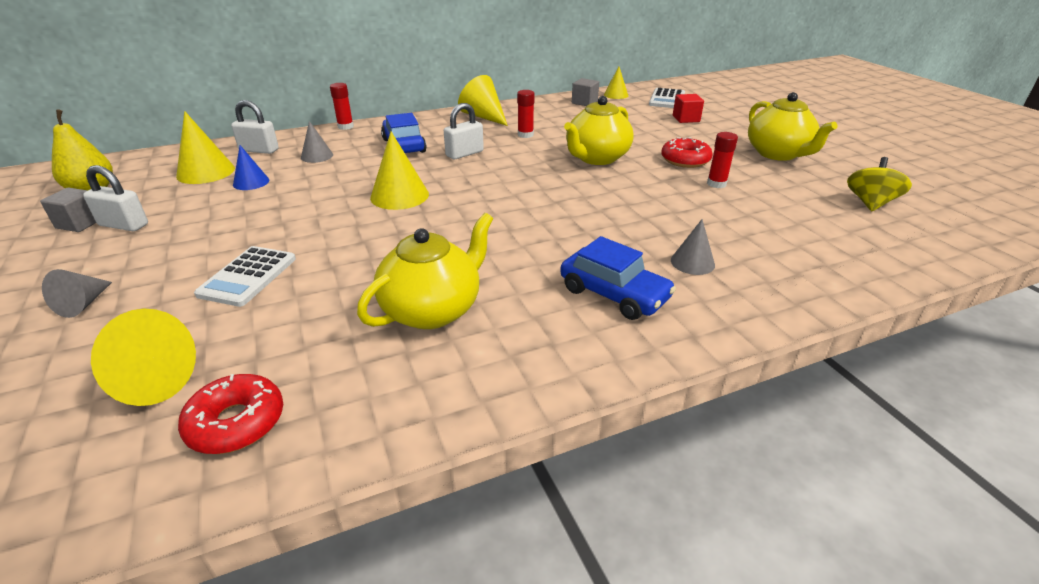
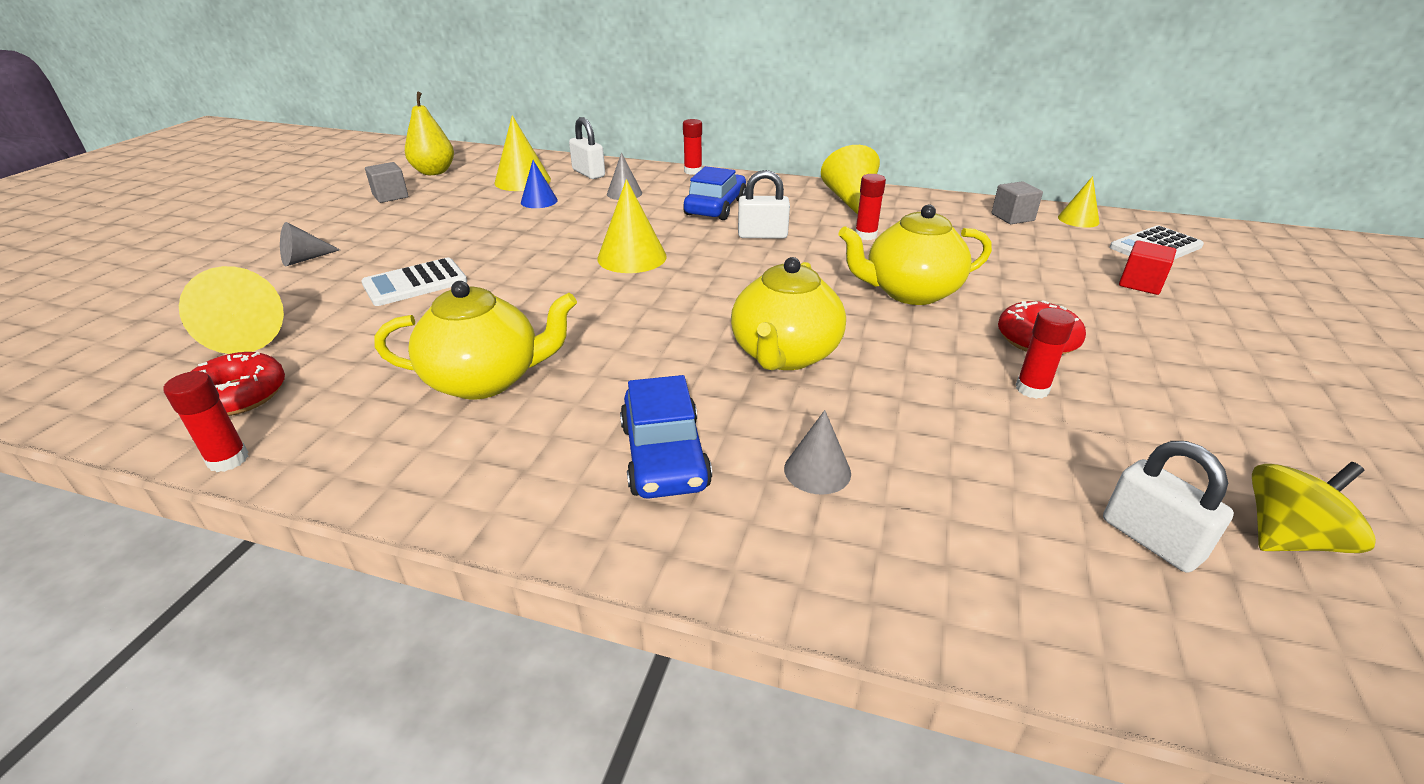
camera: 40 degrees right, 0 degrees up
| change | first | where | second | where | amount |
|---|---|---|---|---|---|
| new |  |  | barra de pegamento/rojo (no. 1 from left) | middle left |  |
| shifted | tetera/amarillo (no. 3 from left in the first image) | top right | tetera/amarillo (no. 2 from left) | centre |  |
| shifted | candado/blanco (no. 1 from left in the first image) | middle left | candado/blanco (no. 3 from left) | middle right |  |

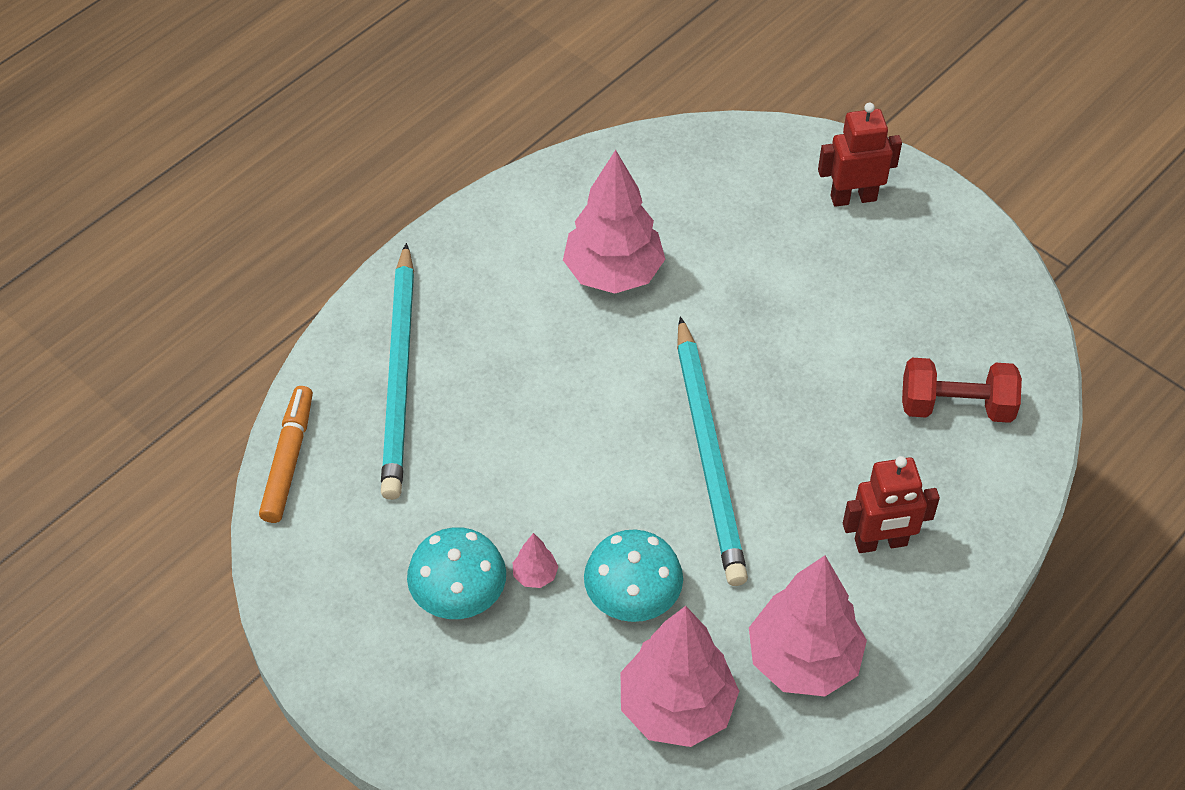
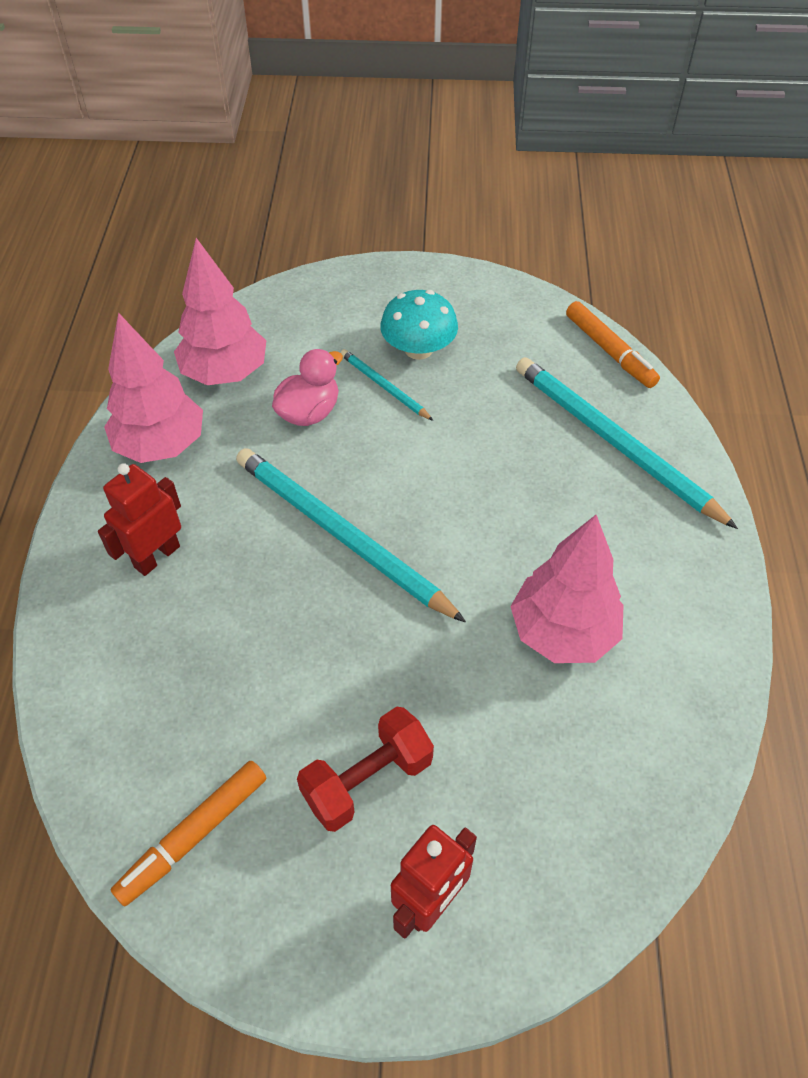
camera: 140 degrees right, 0 degrees up
| change | first | where | second | where | amount |
|---|---|---|---|---|---|
| new |  |  | rotulador/naranja (no. 1 from left) | bottom left |  |
| swapped | seta/turquesa (no. 2 from left) | bottom centre | pato/rosa | centre |  |
| shifted | mancuerna/rojo | middle right |  | bottom centre |  |
| swapped | árbol/rosa (no. 1 from left) | bottom centre | lápiz/turquesa (no. 2 from left) | centre |  |

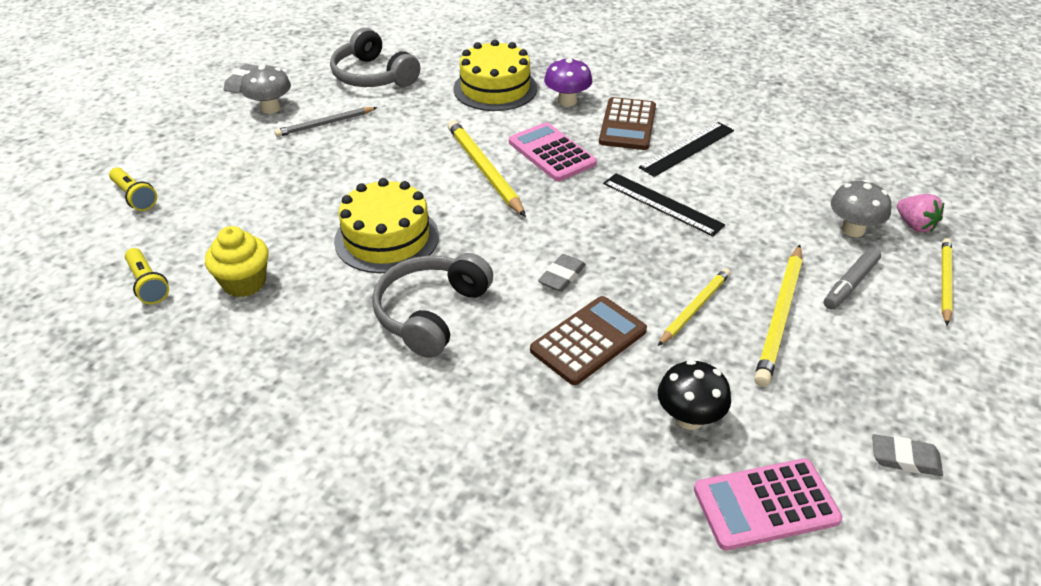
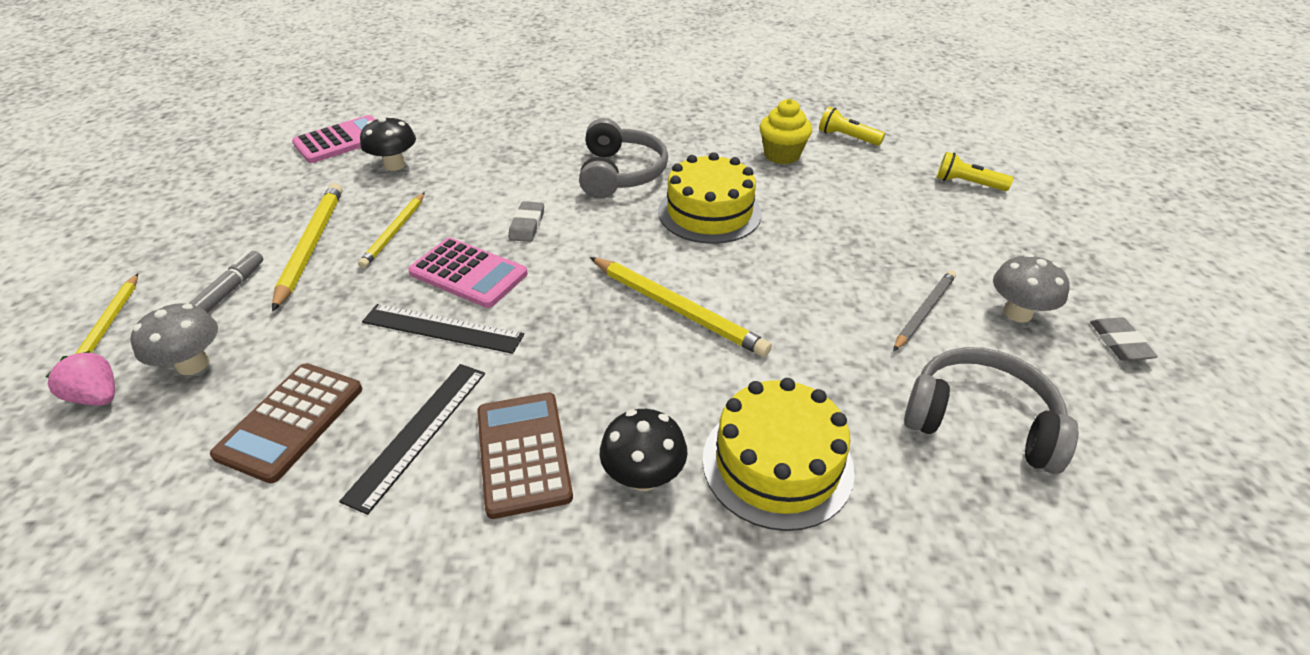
camera: 155 degrees right, 0 degrees up
| change | first | where | second | where | amount |
|---|---|---|---|---|---|
| shifted | calculadora/marrón (no. 1 from left) | centre |  | middle left |  |
| shifted | calculadora/rosa (no. 1 from left in the first image) | top centre | calculadora/rosa (no. 2 from left) | centre |  |
| repainted | seta/morado | top centre | seta/negro (no. 2 from left) | bottom centre |  |
| gone | goma de borrar/gris (no. 3 from left) | bottom right |  |  |  |

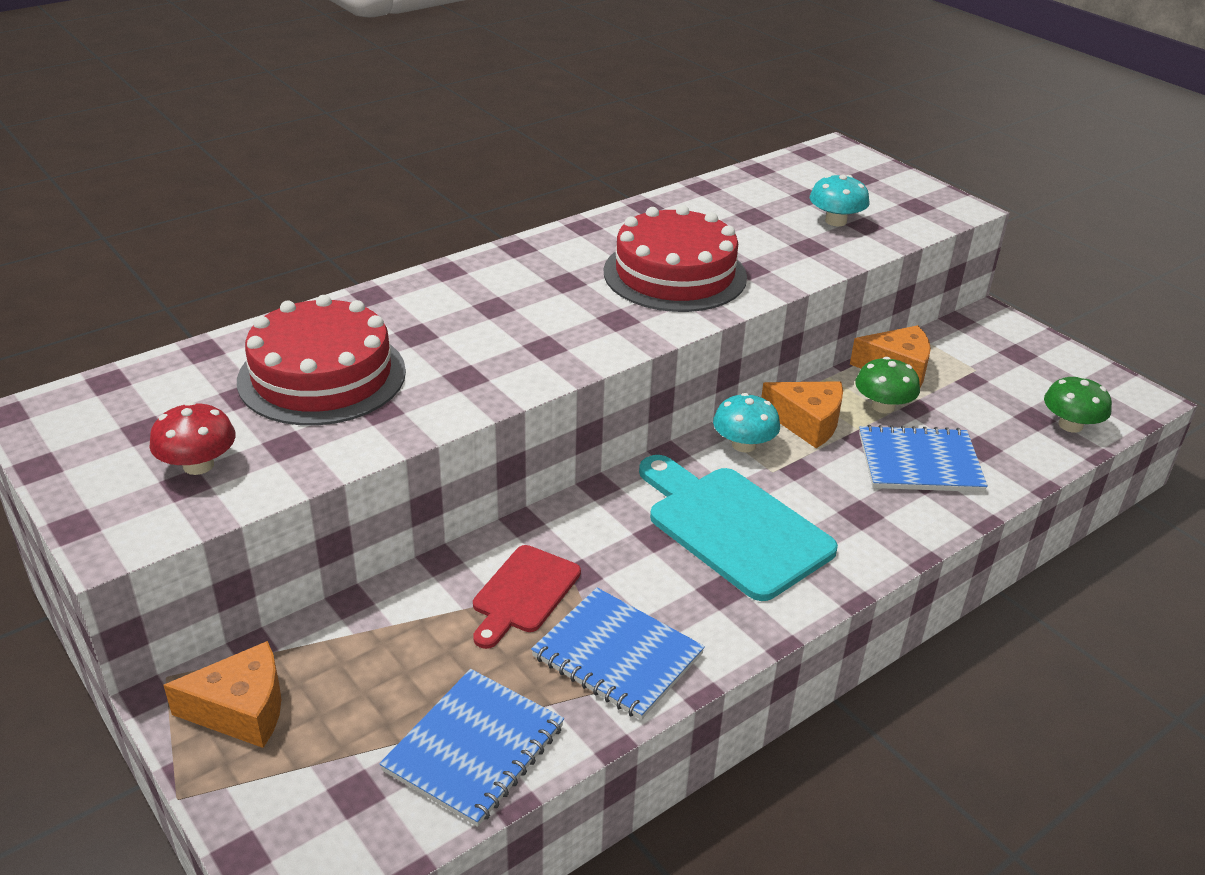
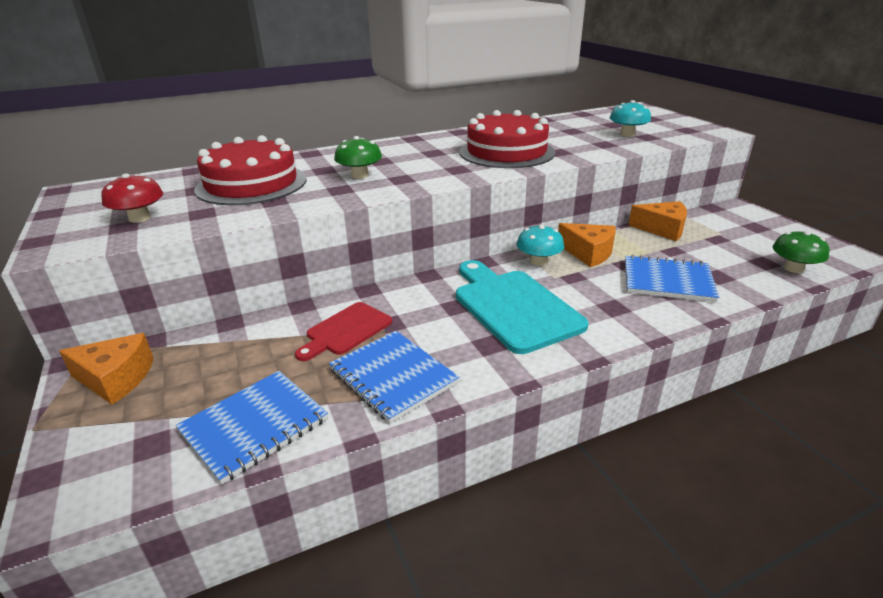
camera: 15 degrees right, 5 degrees down
| change | first | where | second | where | amount |
|---|---|---|---|---|---|
| shifted | seta/verde (no. 1 from left) | middle right |  | top centre |  |

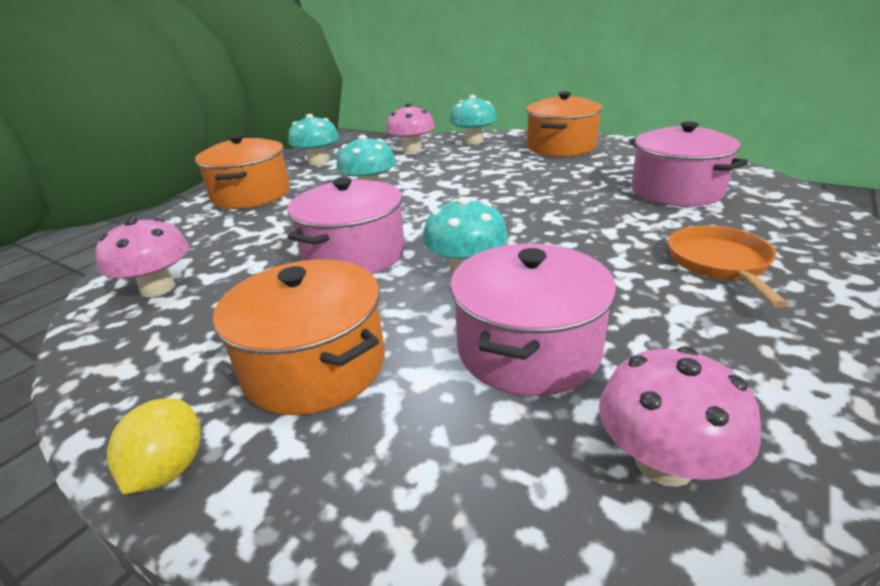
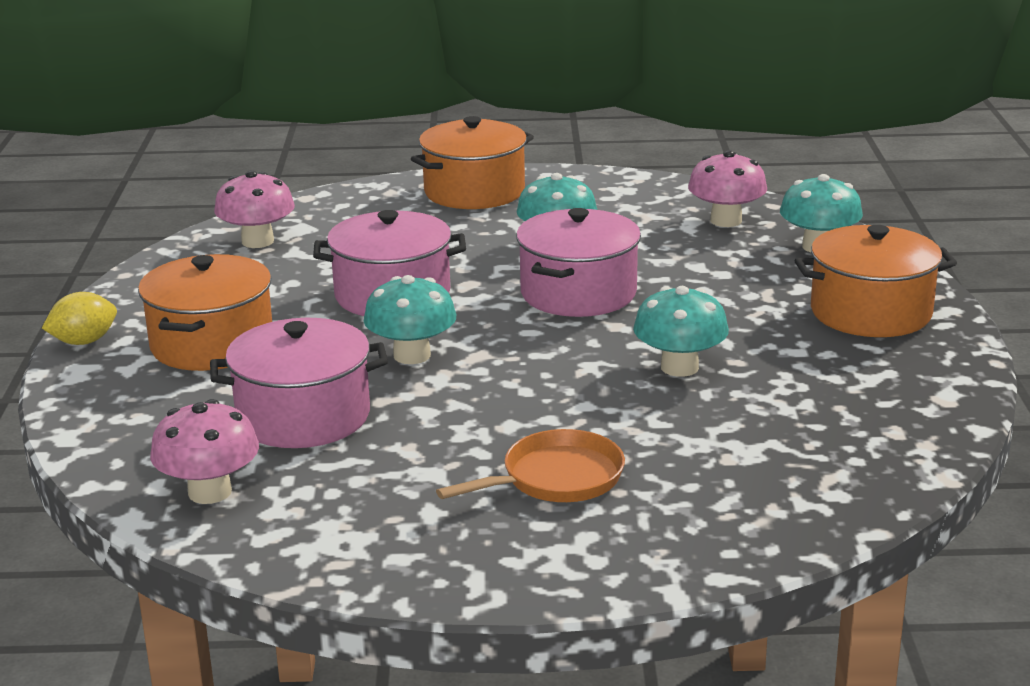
camera: 55 degrees right, 5 degrees down
| change | first | where | second | where | amount |
|---|---|---|---|---|---|
| shifted | olla/rosa (no. 3 from left) | top right |  | centre |  |
| shifted | seta/turquesa (no. 1 from left in the first image) | top centre | seta/turquesa (no. 3 from left) | centre |  |

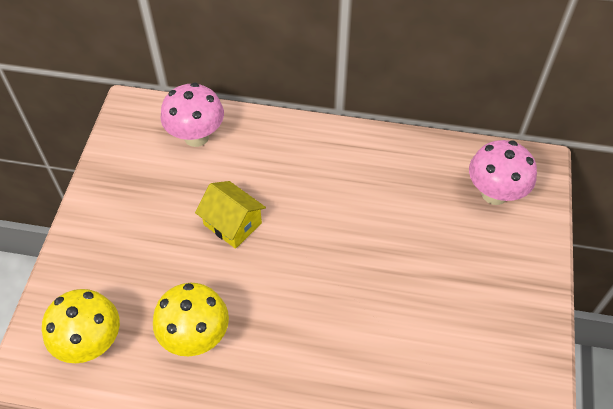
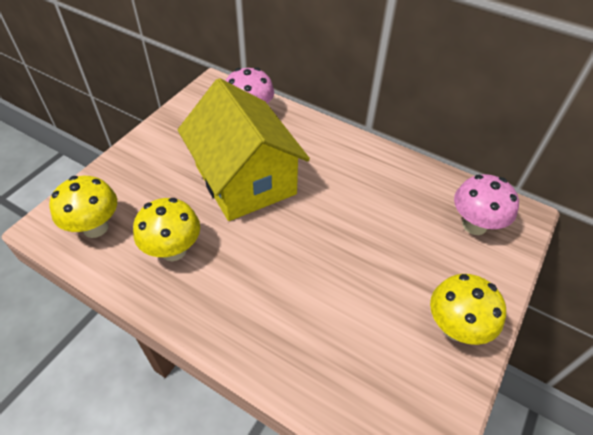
camera: 20 degrees right, 5 degrees down
| change | first | where | second | where | amount |
|---|---|---|---|---|---|
| scaled | casa/amarillo | centre |  | centre | x2.25 |
| new |  |  | seta/amarillo (no. 3 from left) | bottom right |  |

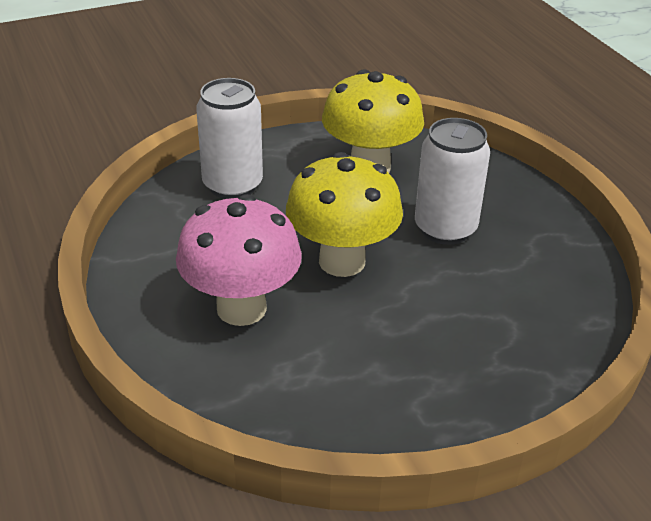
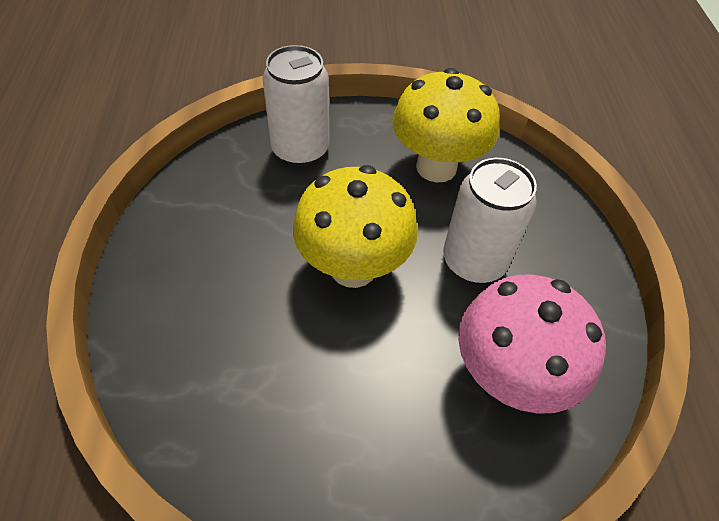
camera: 20 degrees right, 15 degrees up
| change | first | where | second | where | amount |
|---|---|---|---|---|---|
| shifted | seta/rosa | centre |  | middle right |  |

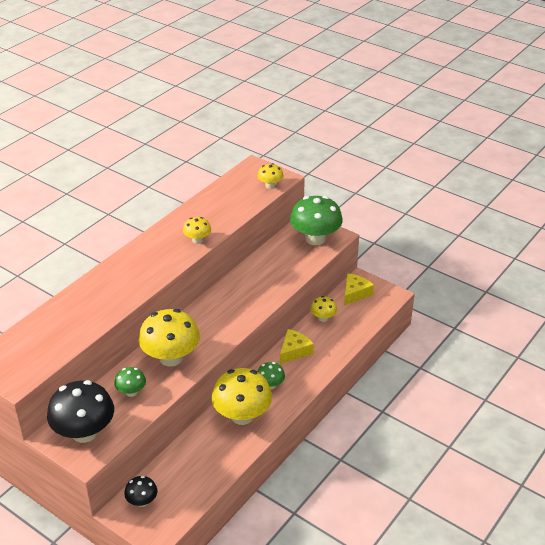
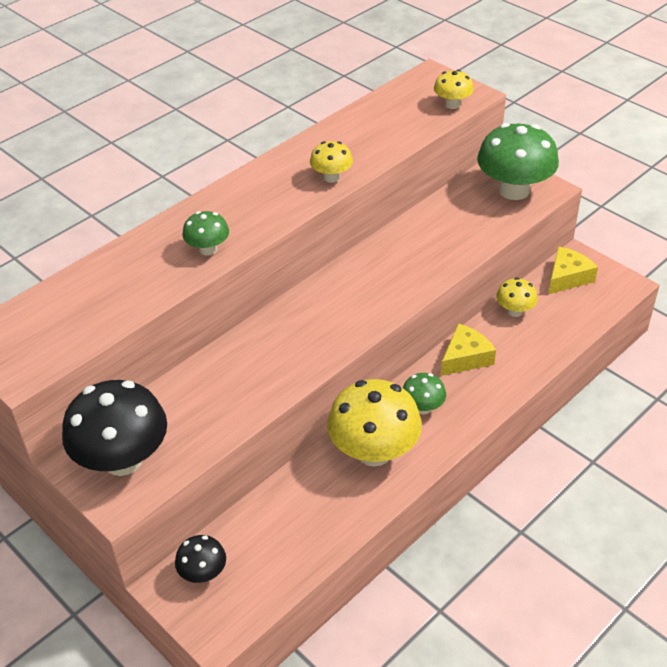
camera: 10 degrees right, 5 degrees up
| change | first | where | second | where | amount |
|---|---|---|---|---|---|
| shifted | seta/verde (no. 1 from left) | bottom left |  | middle left |  |
| gone | seta/amarillo (no. 1 from left) | middle left |  |  |  |

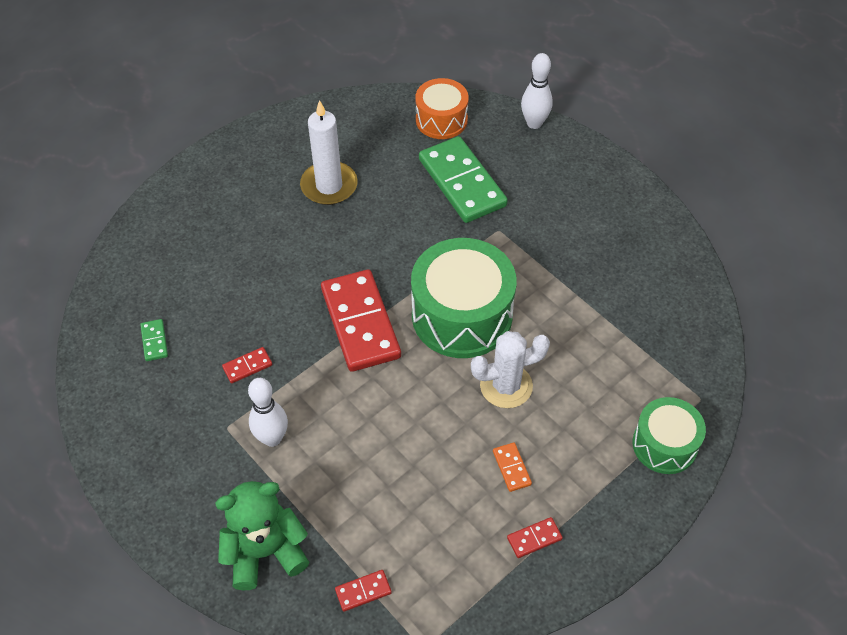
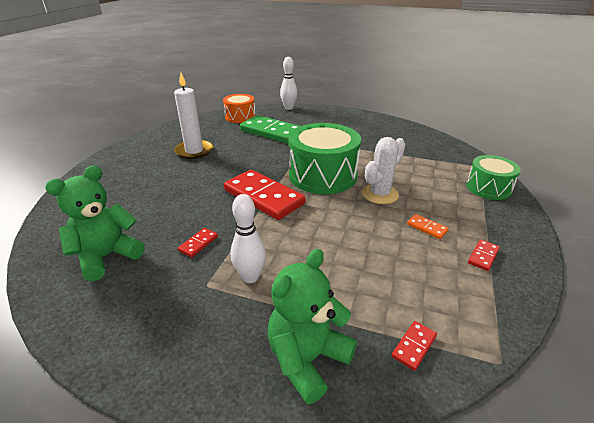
camera: 30 degrees left, 20 degrees down
| change | first | where | second | where | amount |
|---|---|---|---|---|---|
| swapped | ficha de dominó/verde (no. 1 from left) | middle left | osito/verde (no. 1 from left) | middle left |  |

